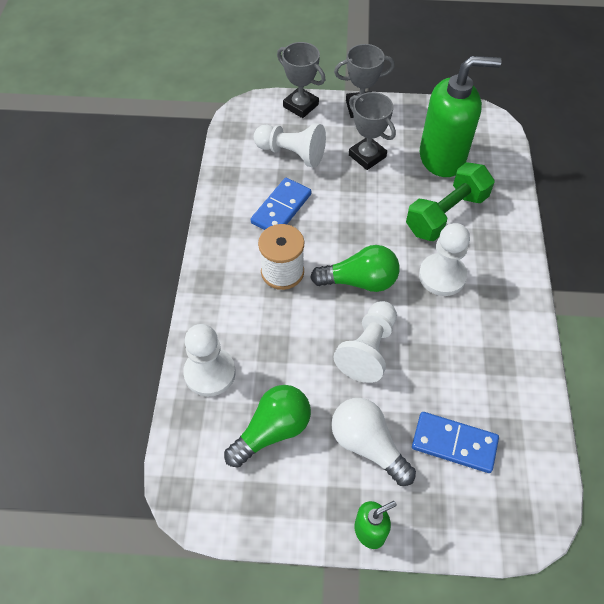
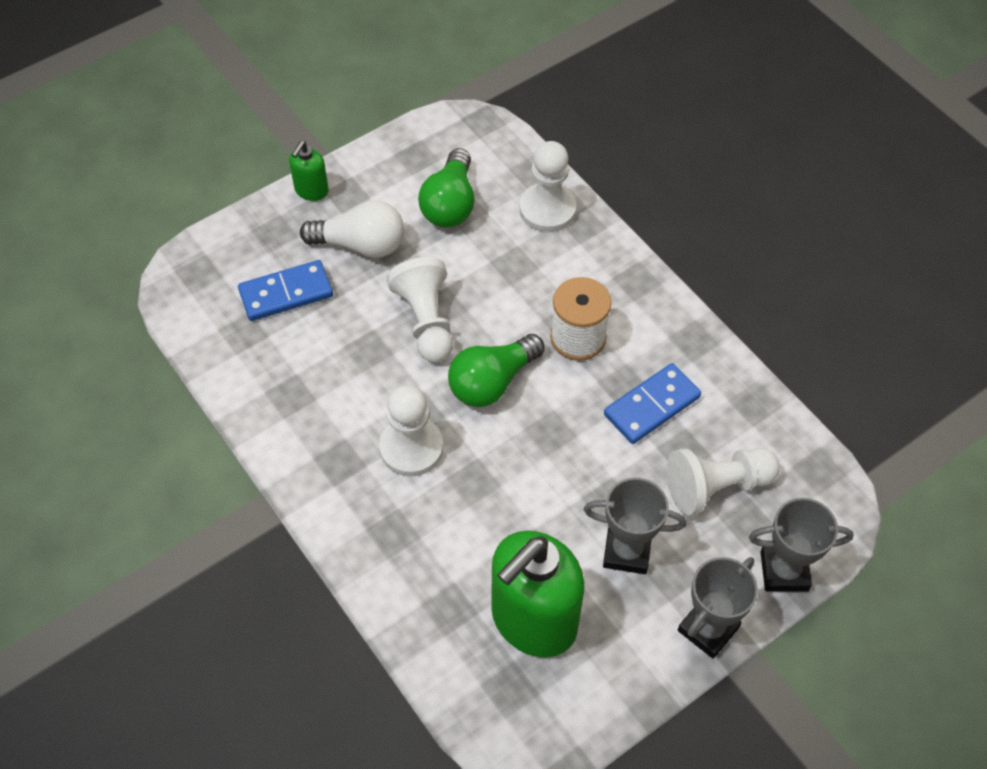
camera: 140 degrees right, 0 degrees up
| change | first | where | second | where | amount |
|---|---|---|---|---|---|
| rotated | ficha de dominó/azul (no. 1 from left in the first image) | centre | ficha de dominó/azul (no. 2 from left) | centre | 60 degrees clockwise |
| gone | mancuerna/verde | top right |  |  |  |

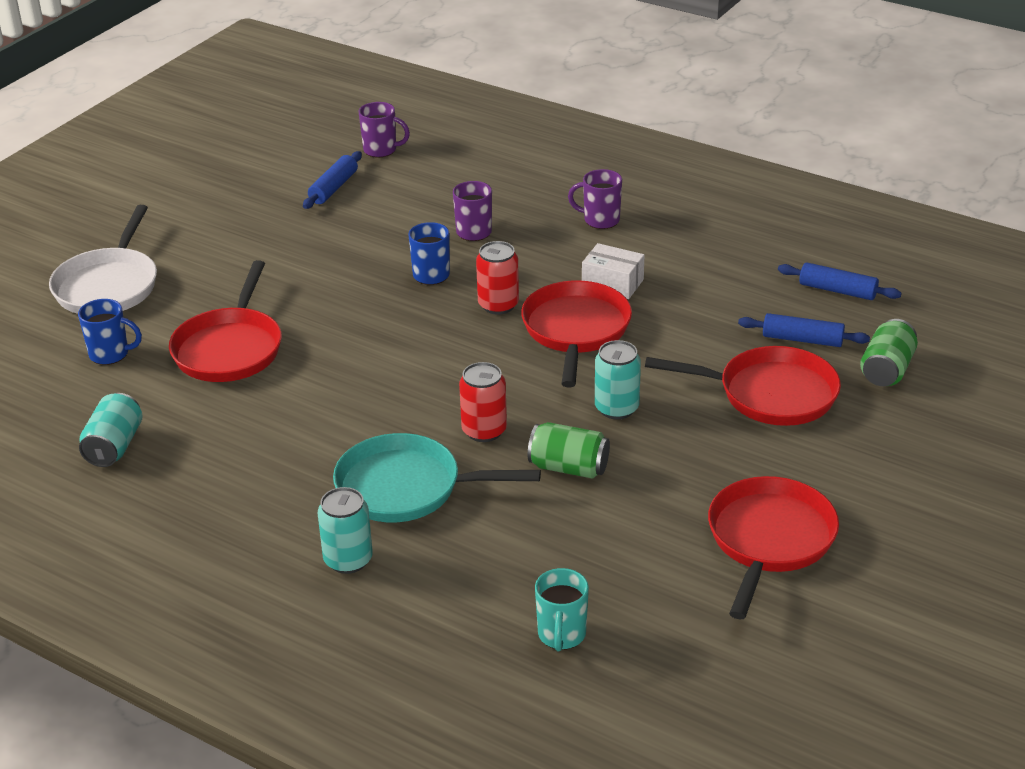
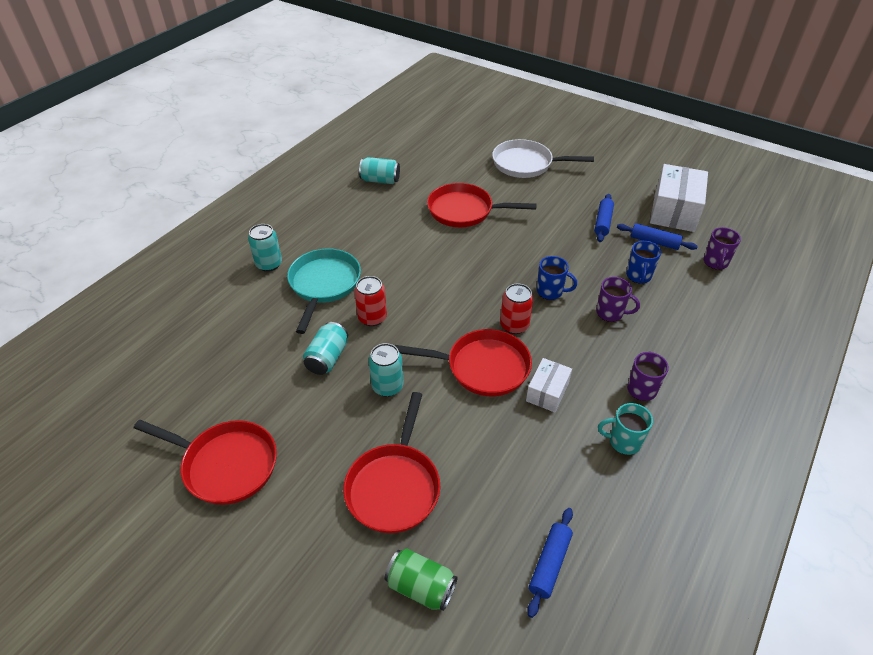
camera: 90 degrees right, 10 degrees up
| change | first | where | second | where | amount |
|---|---|---|---|---|---|
| repainted | lata/verde (no. 1 from left) | centre | lata/turquesa (no. 2 from left) | centre |  |
| shifted | rodillo/azul (no. 2 from left) | middle right |  | top right |  |
| shifted | taza/turquesa | bottom centre |  | middle right |  |
| shifted | taza/azul (no. 1 from left in the first image) | middle left | taza/azul (no. 2 from left) | middle right |  |
| new |  |  | caja/blanco (no. 2 from left) | top right |  |

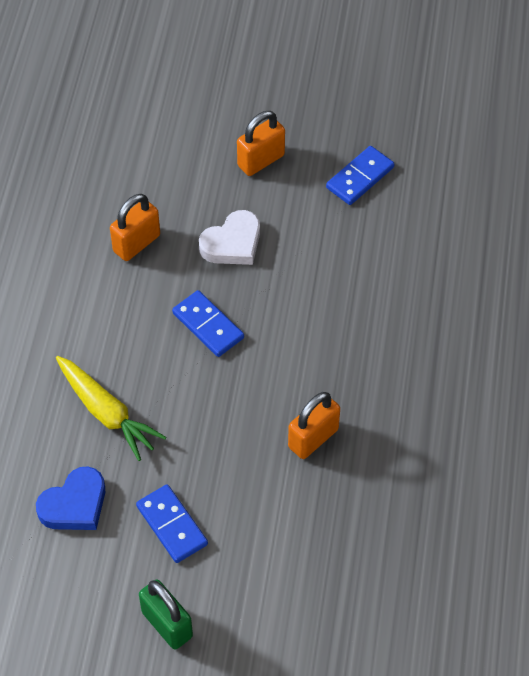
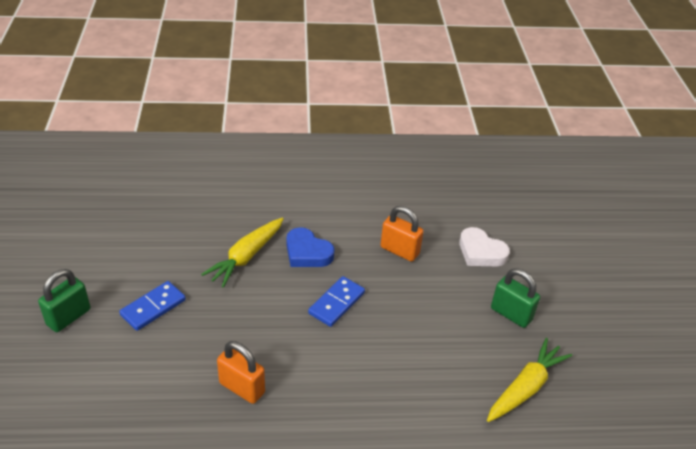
camera: 75 degrees right, 15 degrees down
| change | first | where | second | where | amount |
|---|---|---|---|---|---|
| shifted | corazón/azul | bottom left |  | centre |  |
| shifted | corazón/blanco | centre |  | middle right |  |
| swapped | ficha de dominó/azul (no. 3 from left) | top right | zanahoria/amarillo (no. 2 from left) | bottom right |  |
| repainted | candado/naranja (no. 2 from left) | top centre | candado/verde (no. 2 from left) | middle right |  |

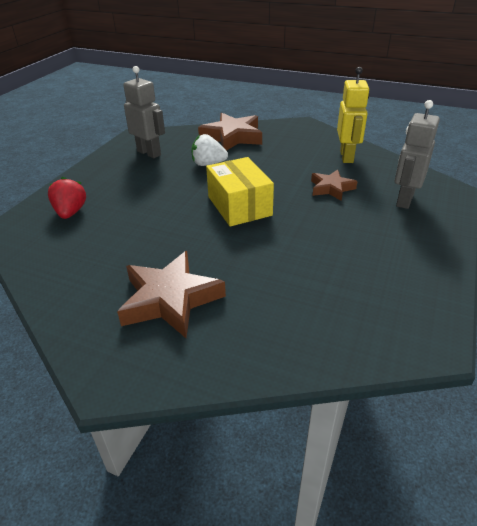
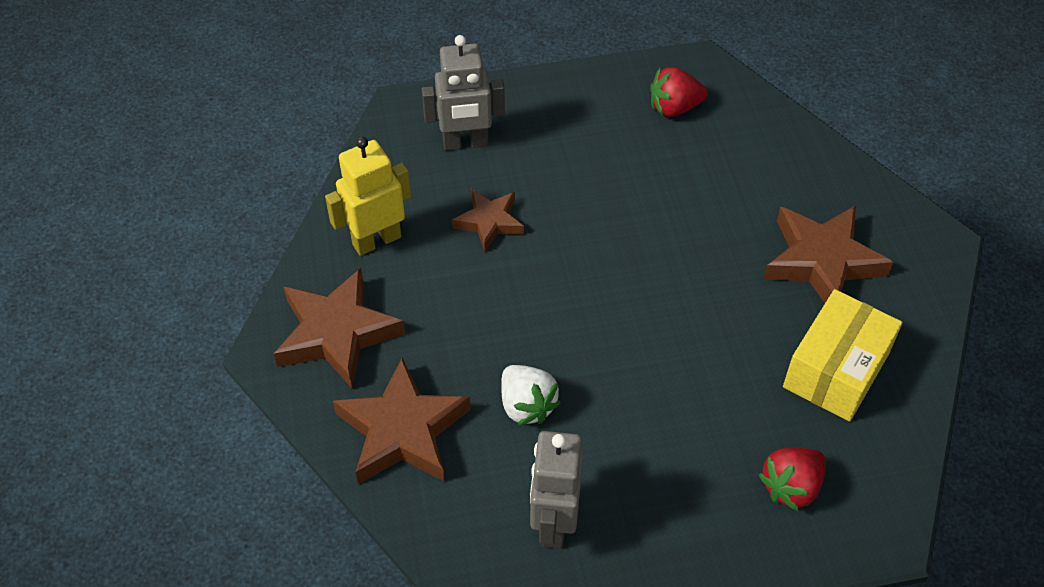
camera: 125 degrees left, 15 degrees up
| change | first | where | second | where | amount |
|---|---|---|---|---|---|
| new |  |  | estrella/marrón (no. 1 from left) | middle left |  |
| new |  |  | fresa/rojo (no. 1 from left) | top centre |  |
| shifted | caja/amarillo | centre |  | middle right |  |

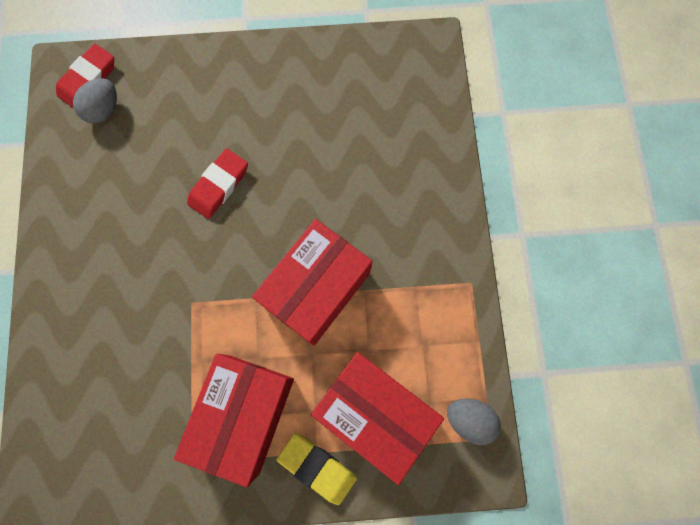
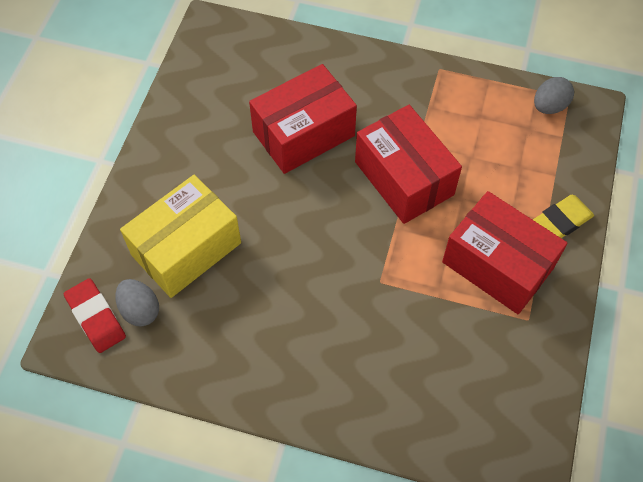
camera: 70 degrees left, 15 degrees down
| change | first | where | second | where | amount |
|---|---|---|---|---|---|
| new |  |  | caja/amarillo | middle left |  |
| shifted | caja/rojo (no. 3 from left in the first image) | bottom centre | caja/rojo (no. 1 from left) | top centre |  |
| gone | goma de borrar/rojo (no. 2 from left) | middle left |  |  |  |

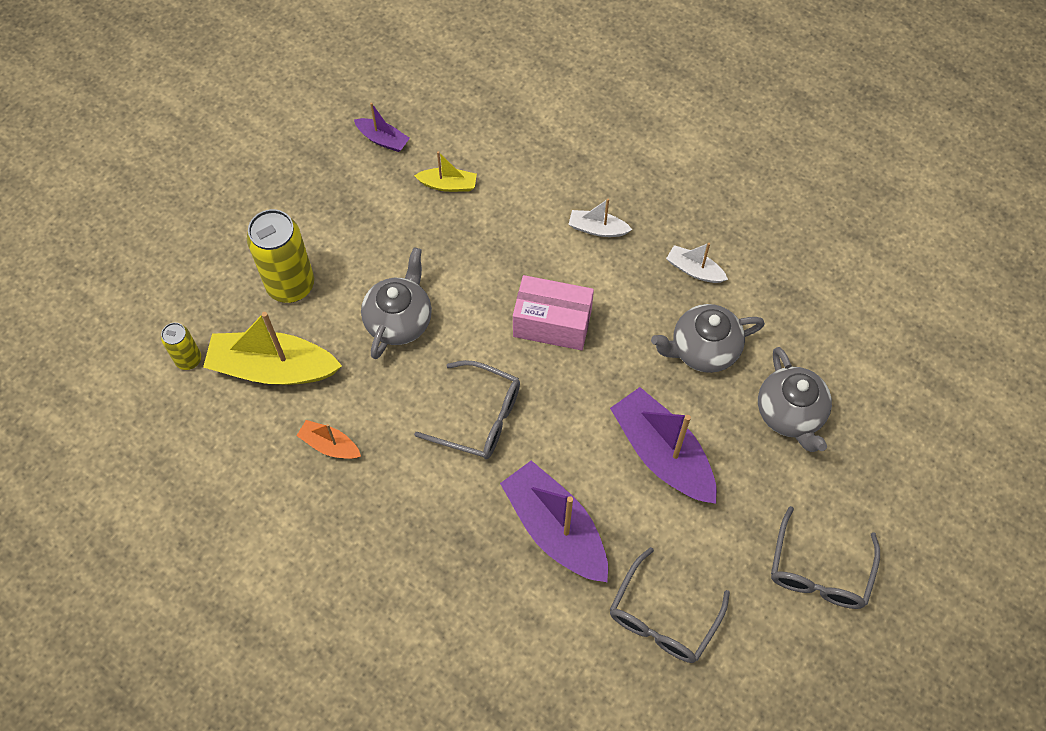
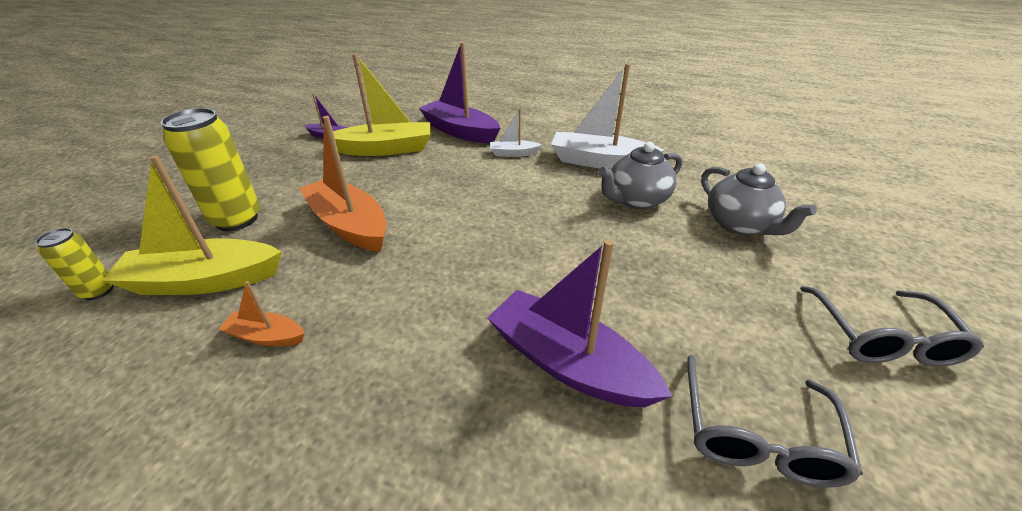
camera: 15 degrees left, 25 degrees down
| change | first | where | second | where | amount |
|---|---|---|---|---|---|
| swapped | tetera/gris (no. 1 from left) | centre | barco/naranja (no. 2 from left) | centre |  |
| scaled | barco/amarillo (no. 2 from left) | top centre |  | top centre | x2.02 |
| shifted | barco/morado (no. 3 from left in the first image) | centre | barco/morado (no. 2 from left) | top centre |  |
| scaled | barco/blanco (no. 2 from left) | centre |  | top centre | x2.02 |
| gone | gafas/gris (no. 1 from left) | centre |  |  |  |
| gone | caja/rosa | centre |  |  |  |

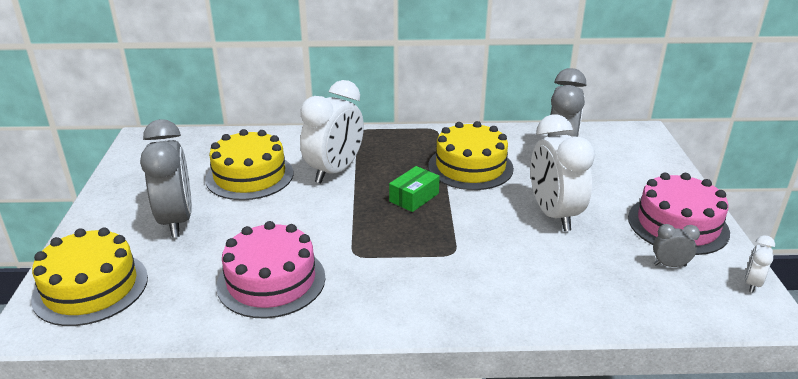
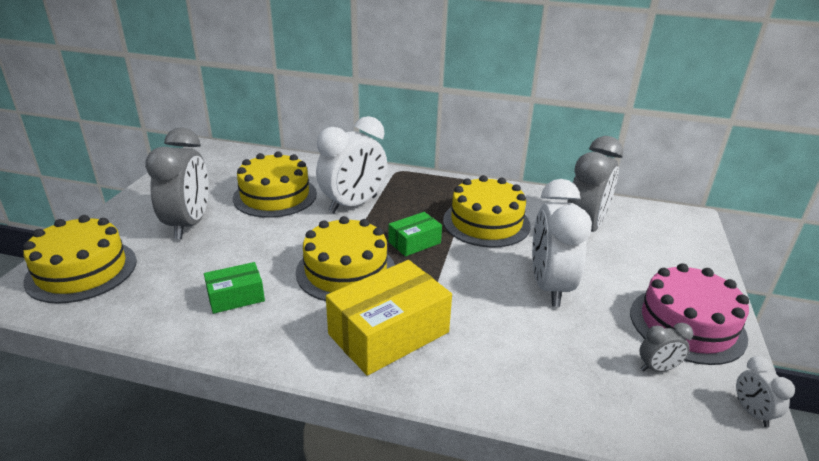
camera: 15 degrees right, 0 degrees up
| change | first | where | second | where | amount |
|---|---|---|---|---|---|
| swapped | tarta/rosa (no. 1 from left) | bottom centre | caja/verde (no. 1 from left) | middle left |  |
| new |  |  | tarta/amarillo (no. 3 from left) | centre |  |
| new |  |  | caja/amarillo | bottom centre |  |
| rotated | despertador/gris (no. 3 from left) | middle right |  | bottom right | 150 degrees clockwise |
| rotated | despertador/blanco (no. 3 from left) | bottom right |  | bottom right | 60 degrees counterclockwise |

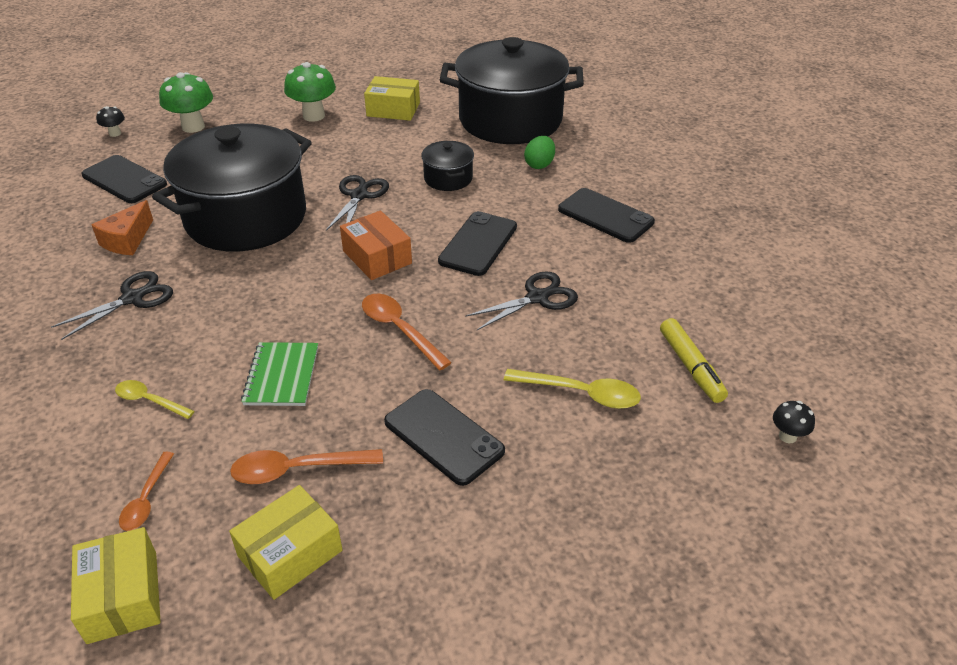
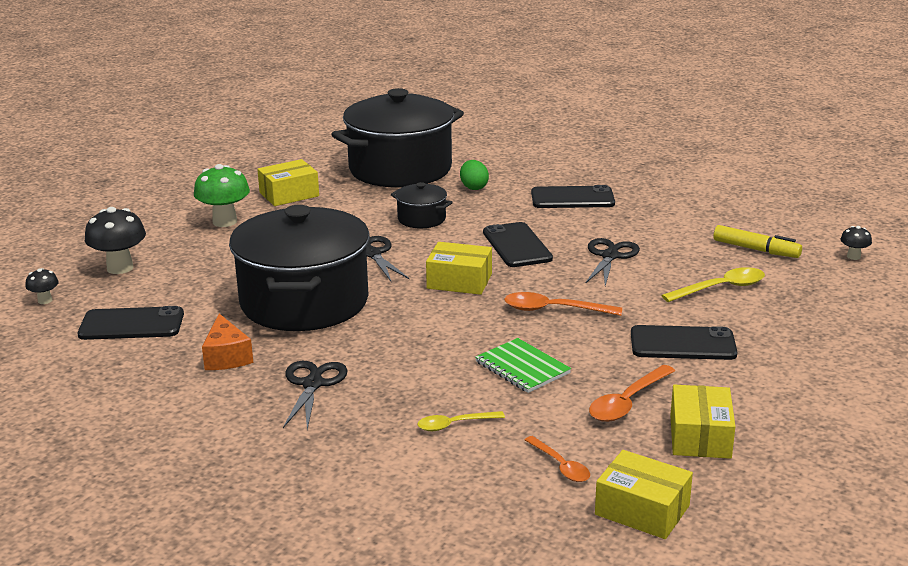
camera: 40 degrees left, 15 degrees down
| change | first | where | second | where | amount |
|---|---|---|---|---|---|
| repainted | seta/verde (no. 1 from left) | top left | seta/negro (no. 2 from left) | middle left |  |
| repainted | caja/naranja | centre | caja/amarillo (no. 2 from left) | centre |  |

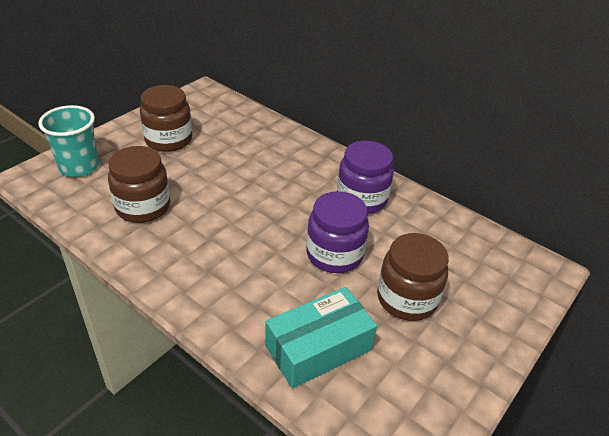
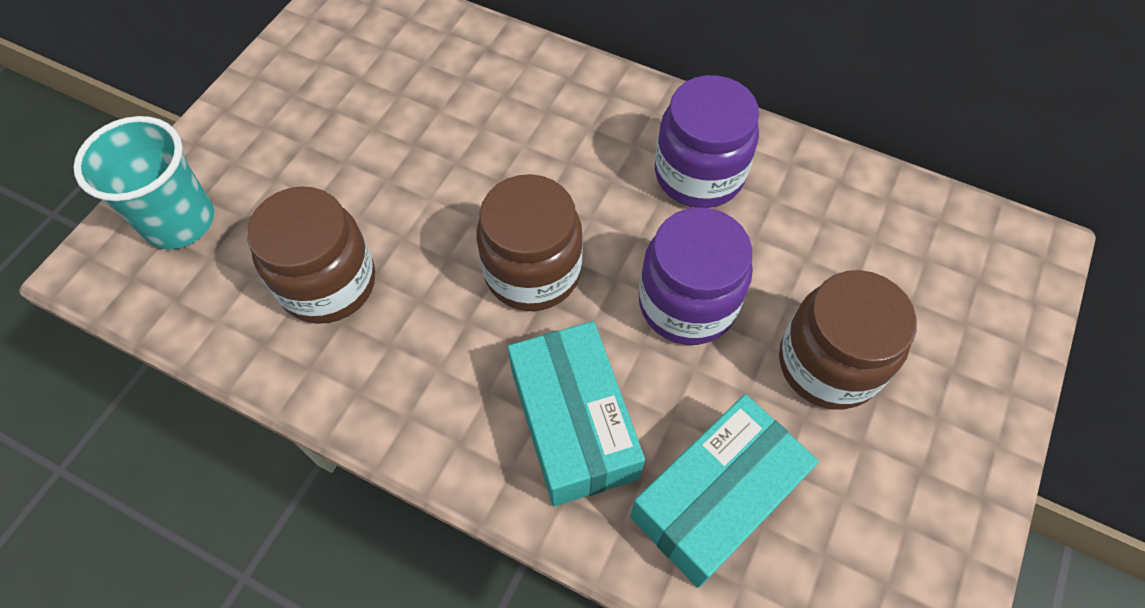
camera: 10 degrees left, 20 degrees up
| change | first | where | second | where | amount |
|---|---|---|---|---|---|
| shifted | tarro/marrón (no. 2 from left) | top left |  | centre |  |
| new |  |  | caja/turquesa (no. 1 from left) | bottom centre |  |

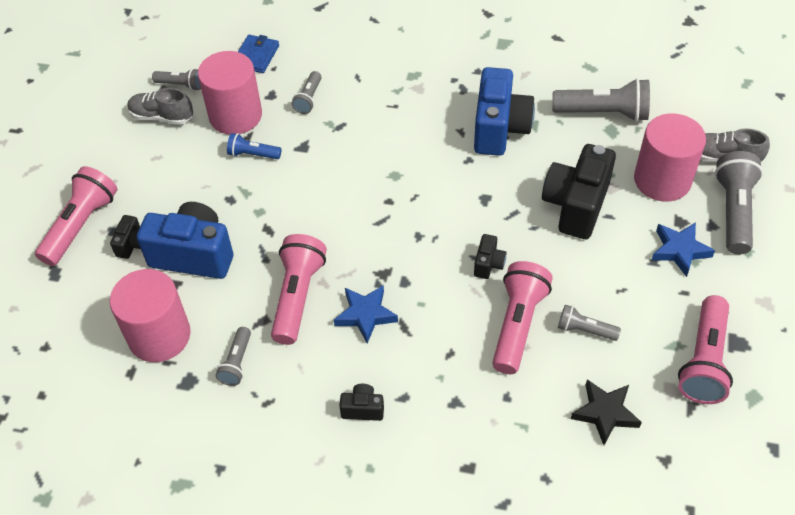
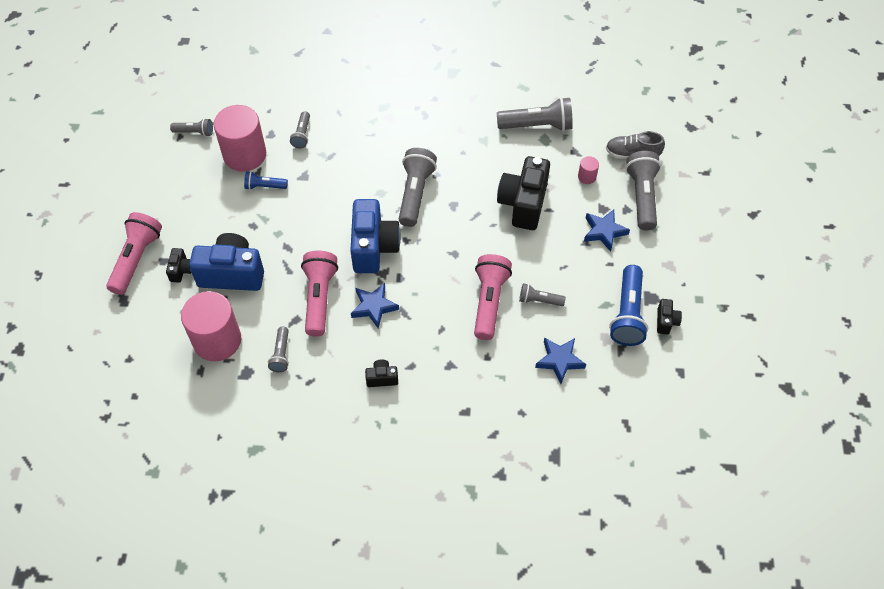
camera: 10 degrees left, 5 degrees up
| change | first | where | second | where | amount |
|---|---|---|---|---|---|
| shifted | cámara/azul (no. 2 from left) | top centre |  | centre |  |
| new |  |  | lámpara de mano/gris (no. 4 from left) | top centre |  |
| repainted | estrella/negro | bottom right | estrella/azul (no. 2 from left) | centre |  |
| scaled | cilindro/rosa (no. 3 from left) | top right |  | top centre | x0.42 |
| repainted | lámpara de mano/rosa (no. 4 from left) | bottom right | lámpara de mano/azul (no. 2 from left) | middle right |  |
| shifted | cámara/negro (no. 3 from left in the first image) | centre | cámara/negro (no. 4 from left) | middle right |  |
| gone | zapato/gris (no. 1 from left) | top left |  |  |  |
| gone | cartera/azul | top left |  |  |  |

